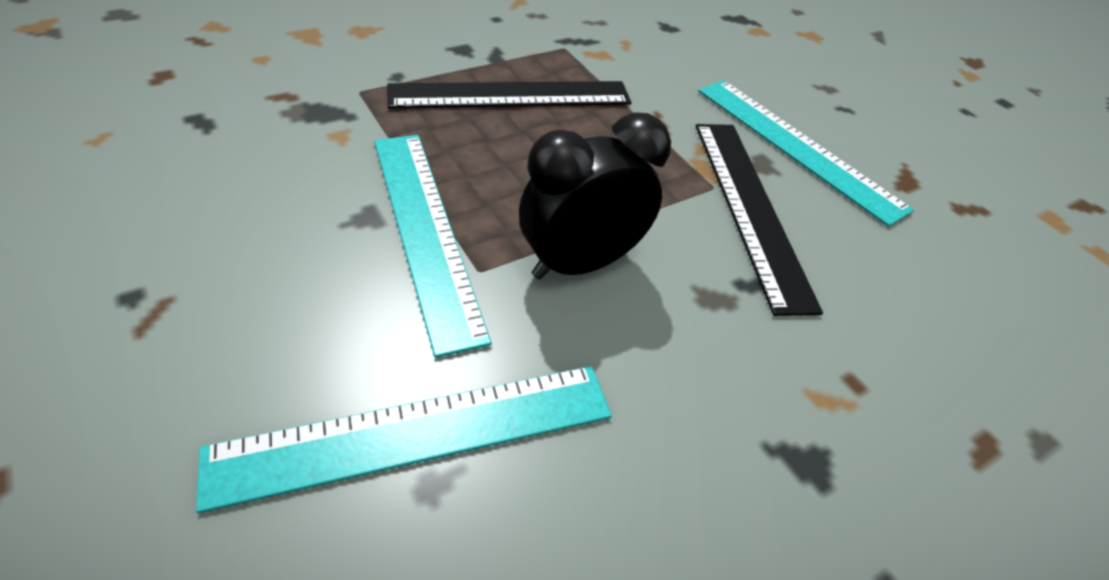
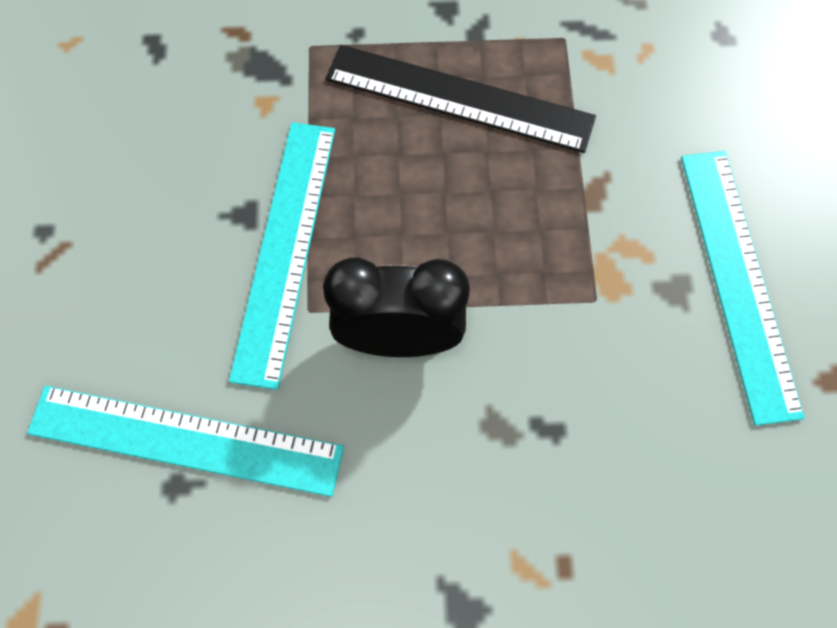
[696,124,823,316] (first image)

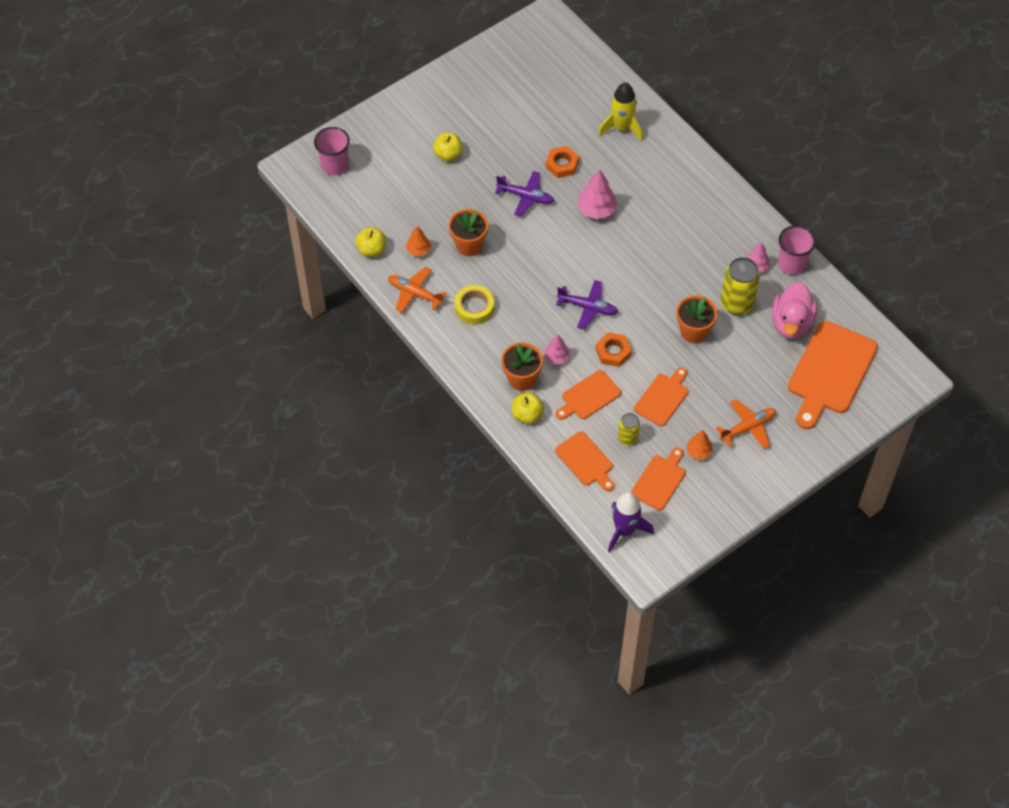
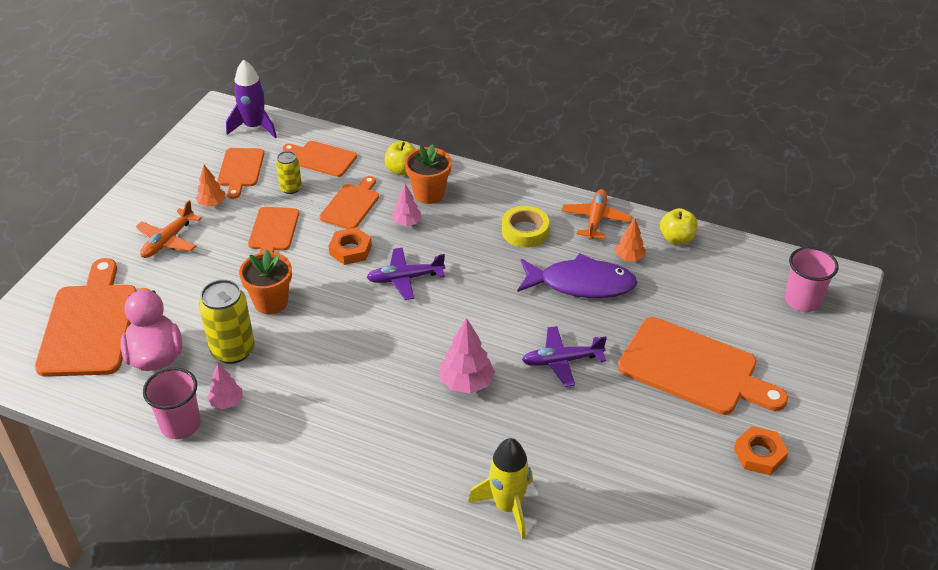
[734,426,788,475]
[618,317,788,415]
[517,253,637,298]
[561,189,632,240]

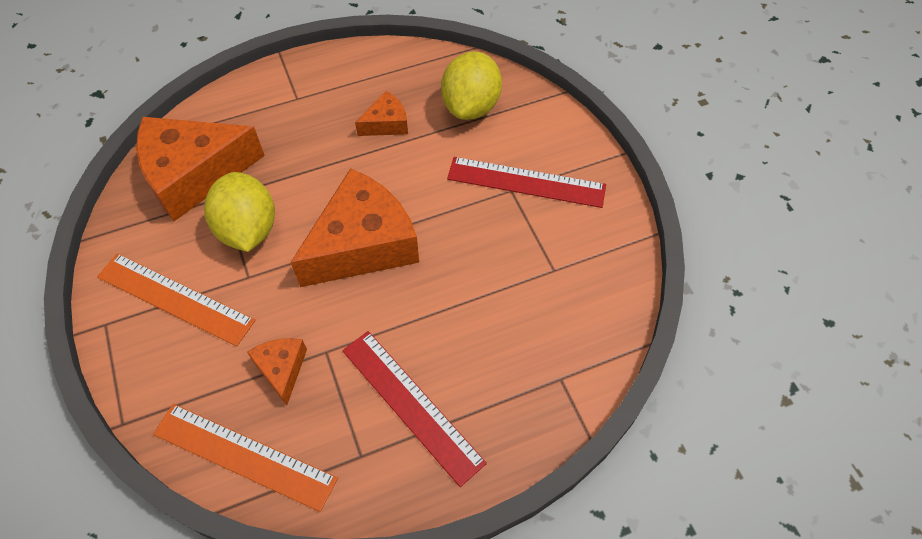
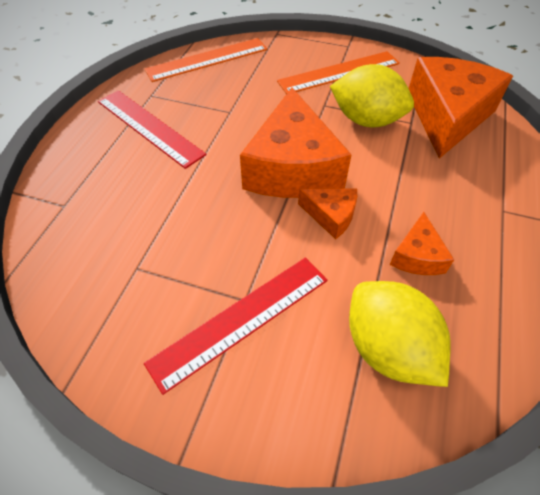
[298,188,357,239]
[98,90,206,169]

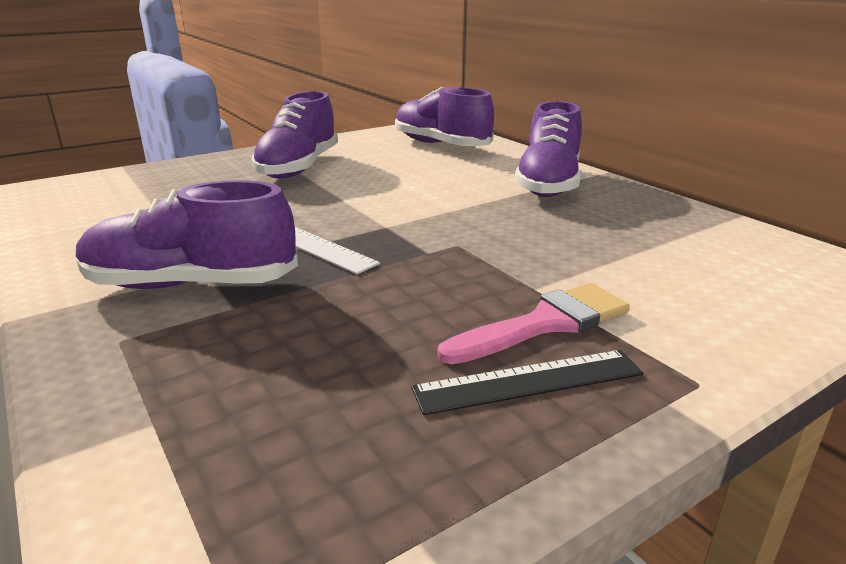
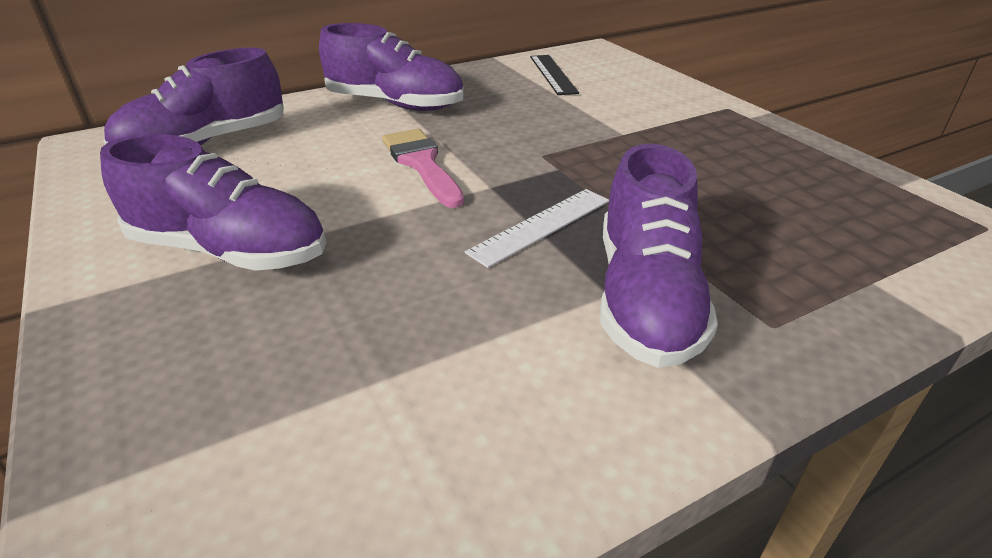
[530,55,579,95]
[382,129,464,208]

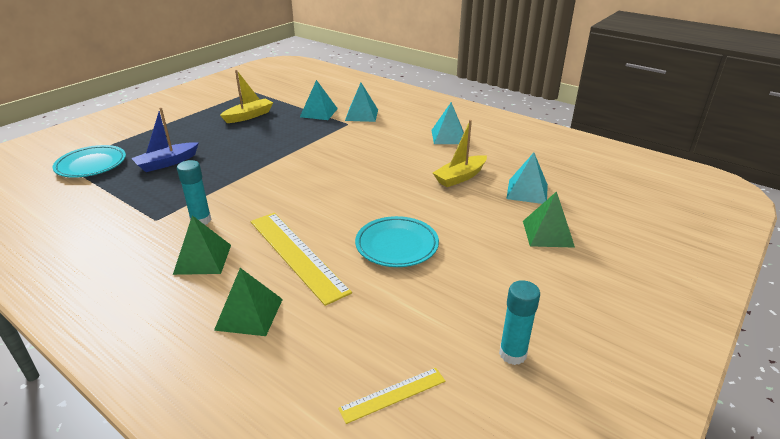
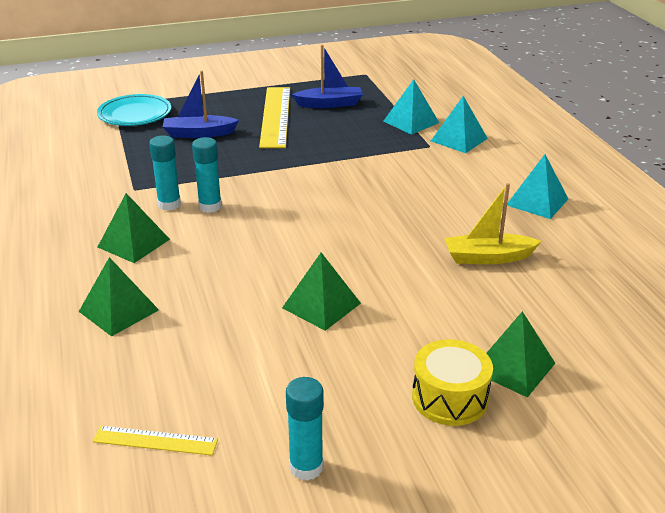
[506,153,548,204] (first image)
[192,137,222,213]
[412,339,493,426]
[259,87,290,148]
[282,252,361,331]
[292,45,363,108]

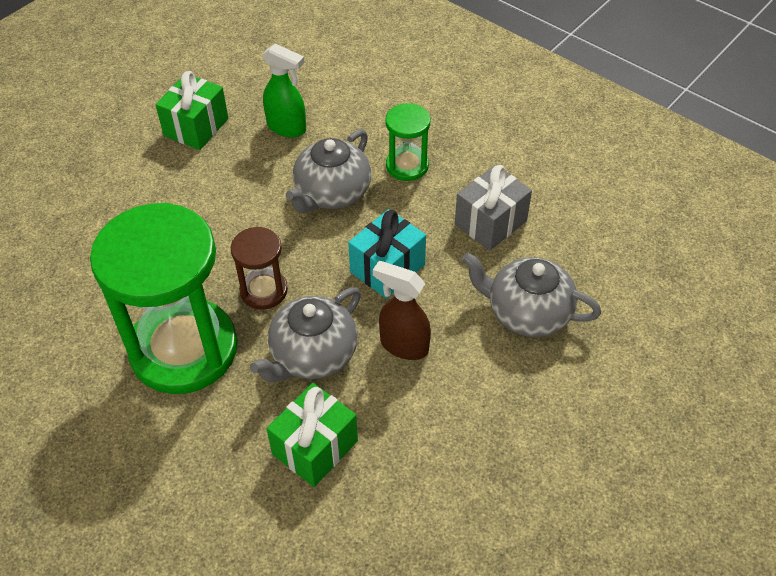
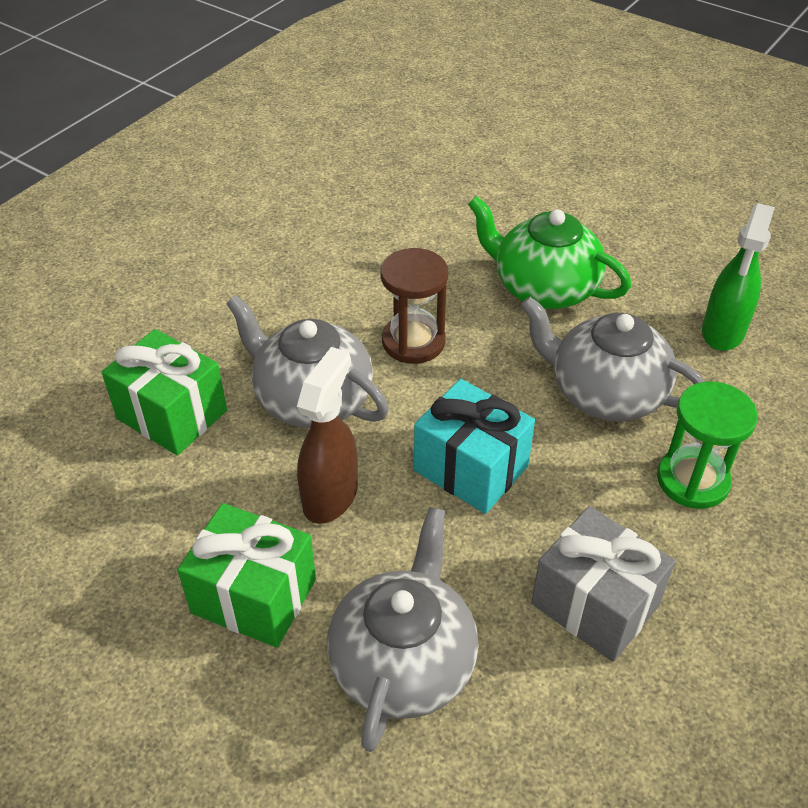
[90,203,237,394] (first image)
[468,196,631,309]
[177,503,316,648]

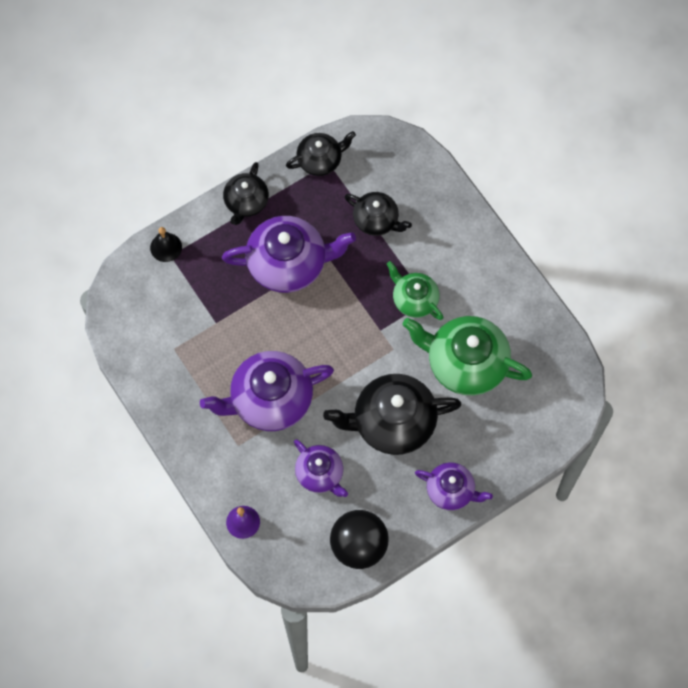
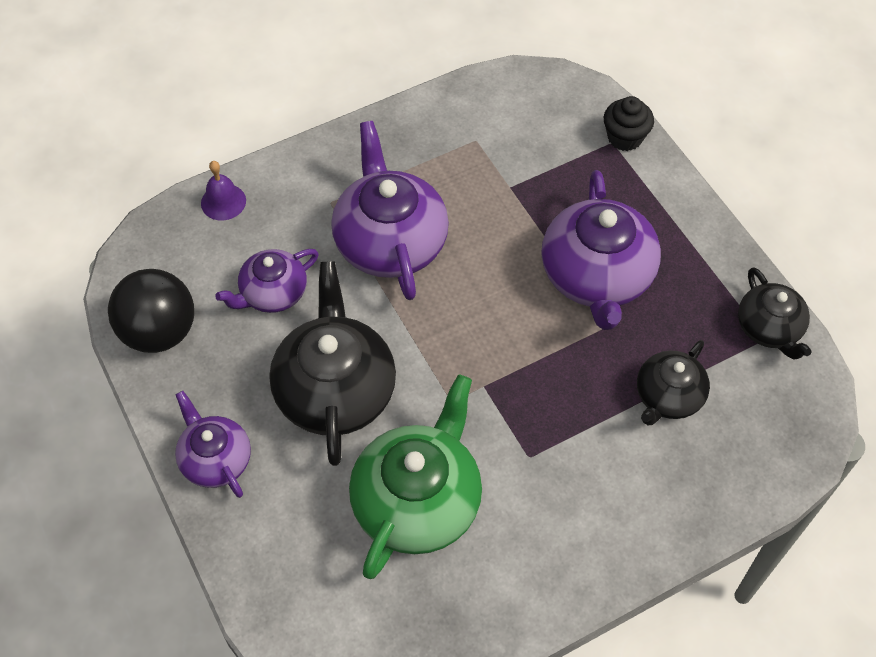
[223,162,269,225] (first image)
[387,261,443,320] (first image)
[604,96,654,151]
[175,391,251,498]

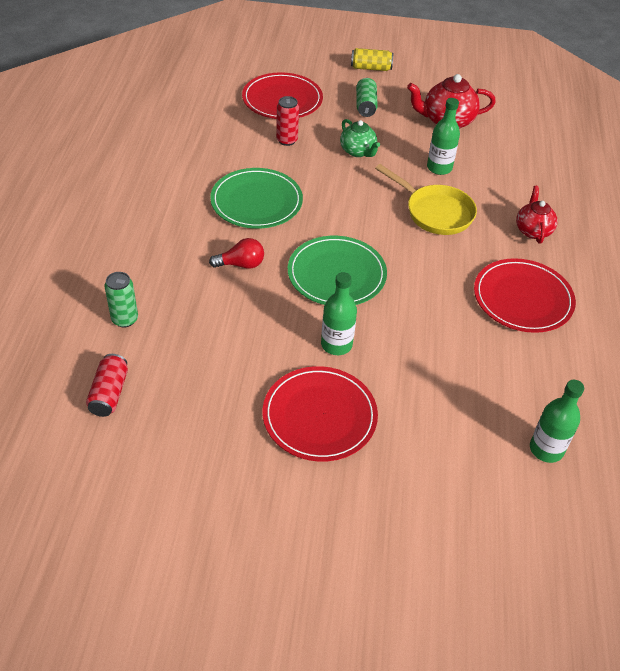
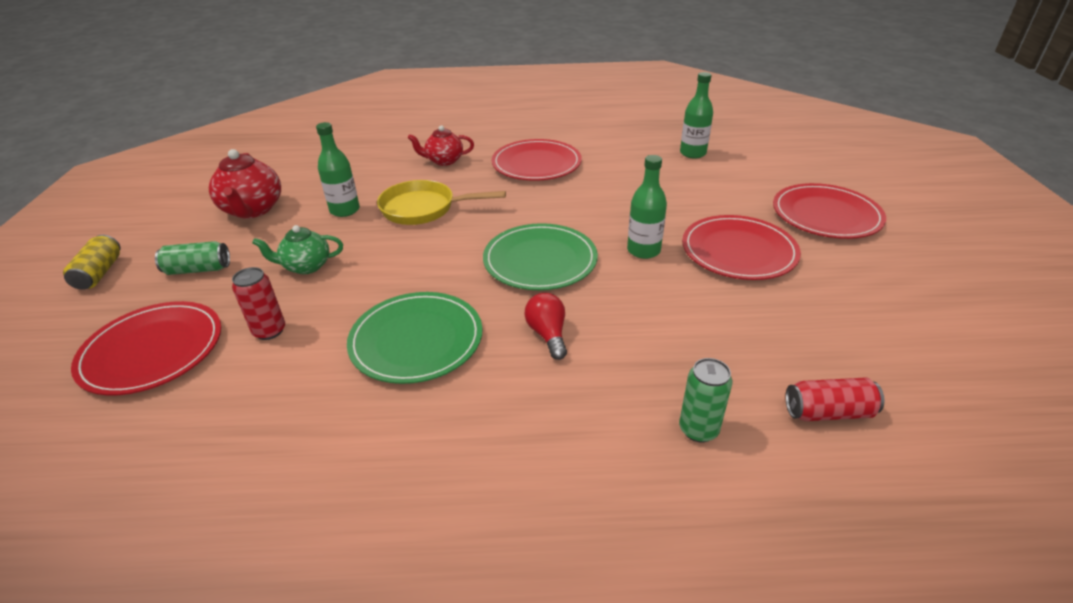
[773,183,886,239]
[252,225,343,274]
[377,180,506,225]

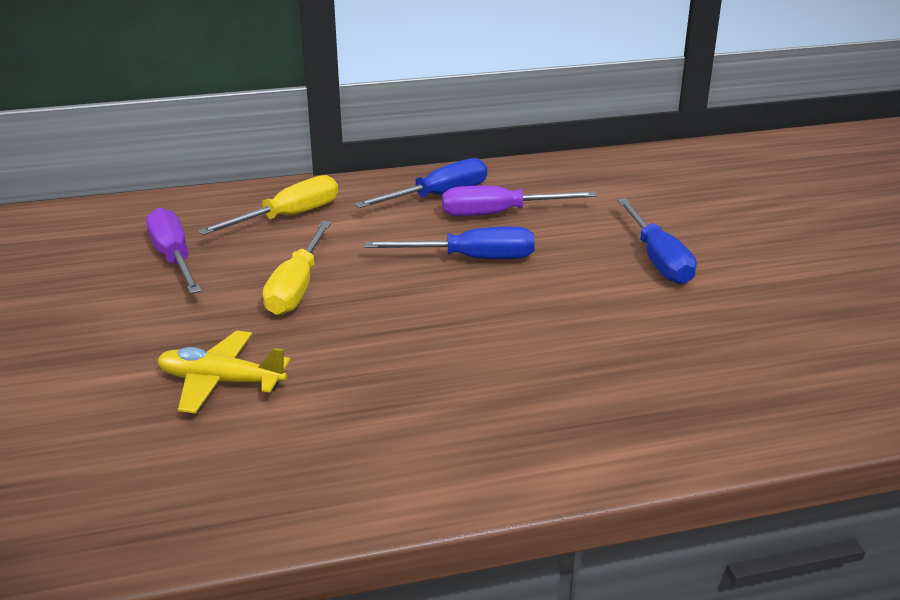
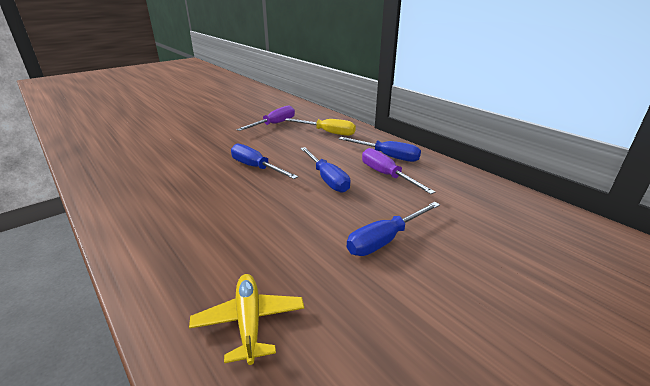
[263,221,331,315] (first image)
[231,144,298,179]
[189,274,304,365]

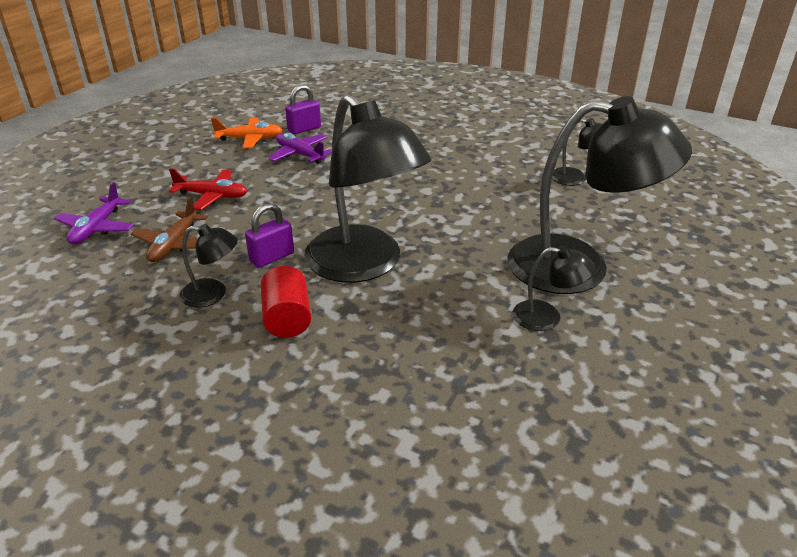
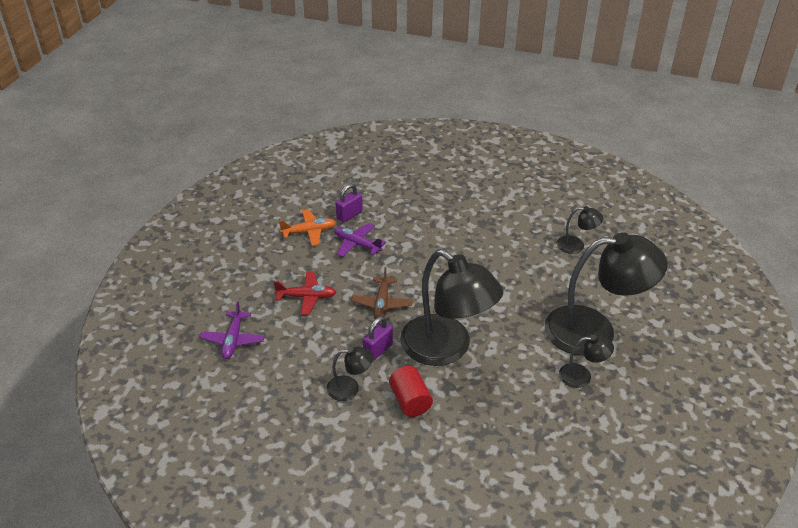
[351,267,413,319]

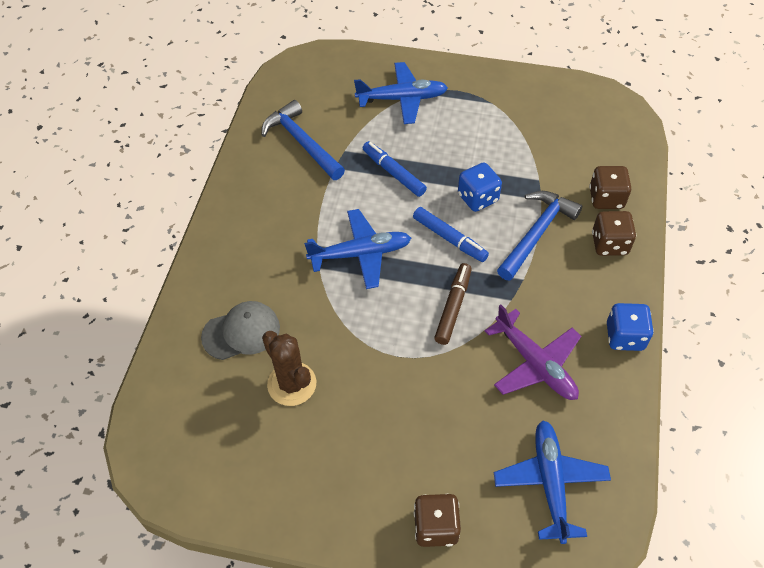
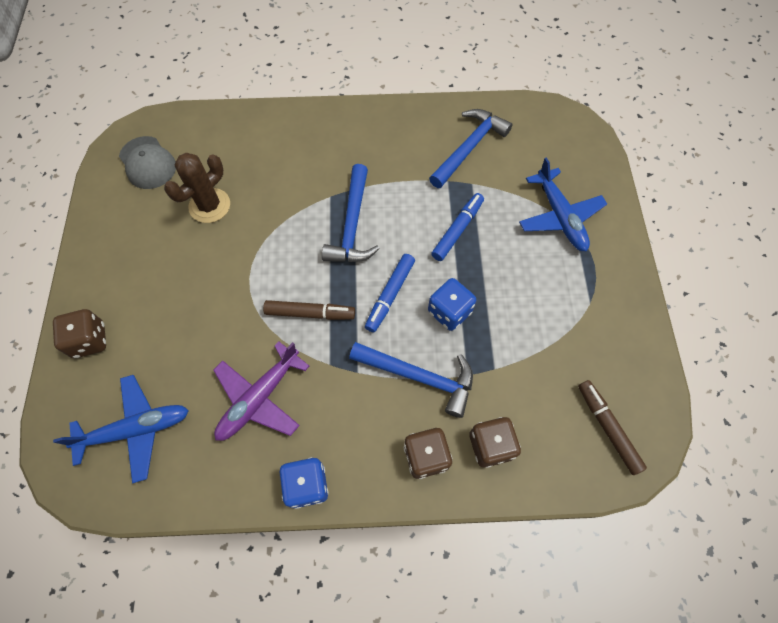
[578,380,647,475]
[119,136,176,189]
[322,164,380,262]

